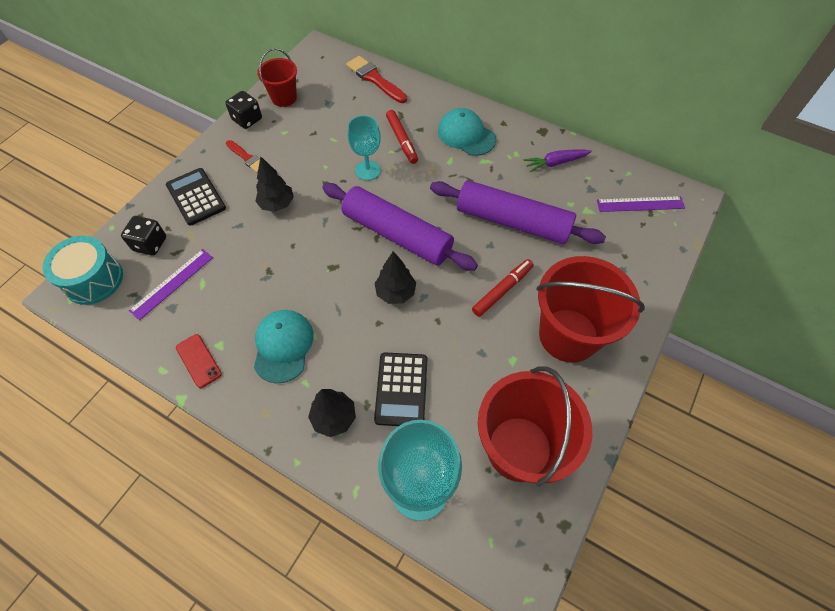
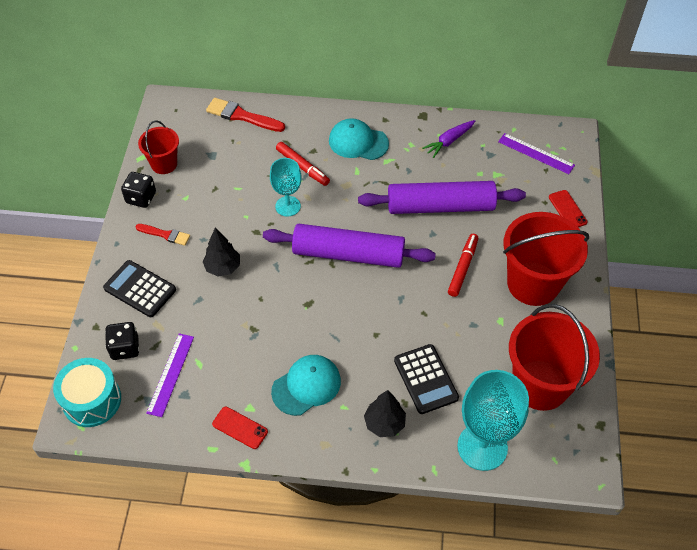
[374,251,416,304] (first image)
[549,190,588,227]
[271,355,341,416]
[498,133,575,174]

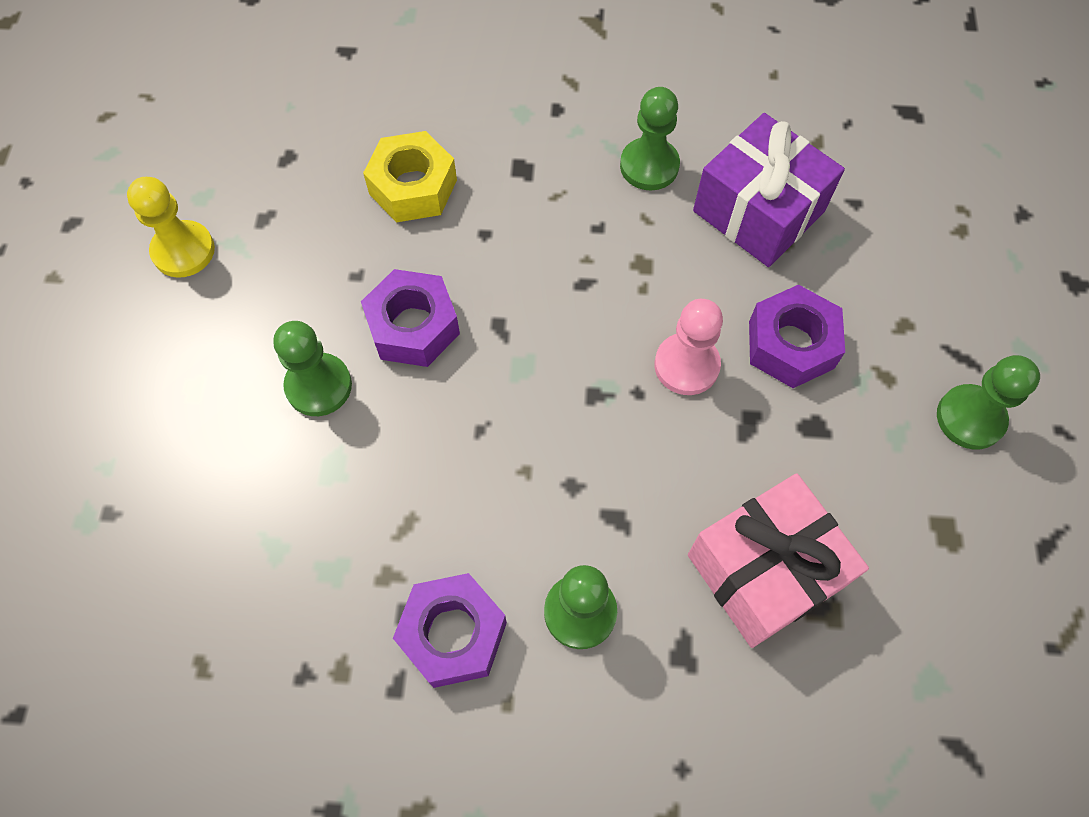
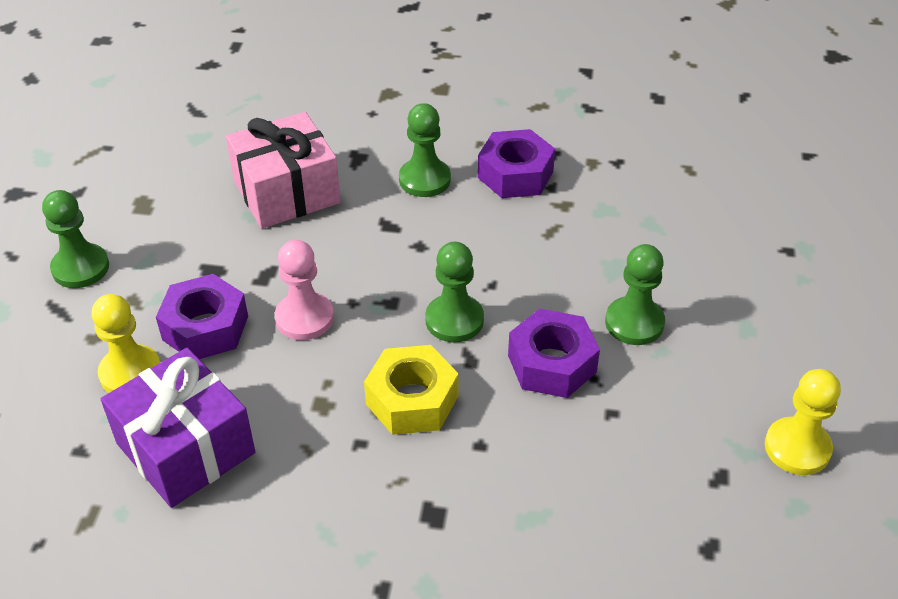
[92,294,160,393]
[364,345,459,435]
[425,242,484,342]

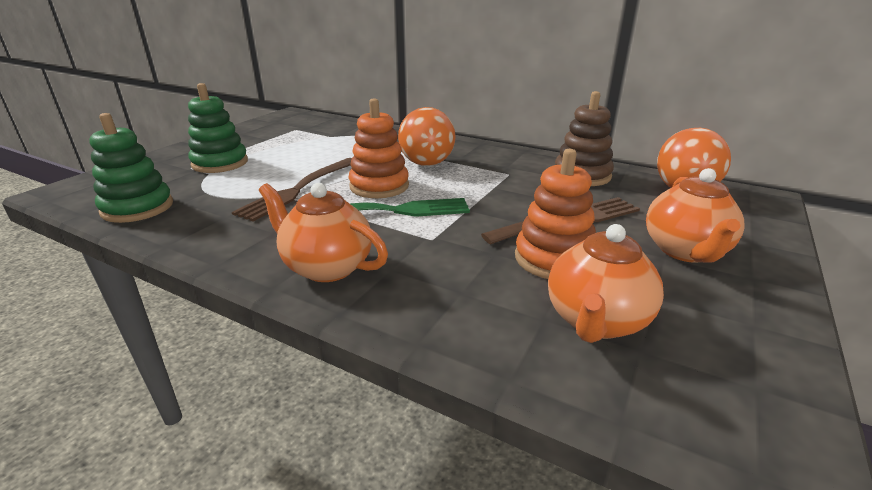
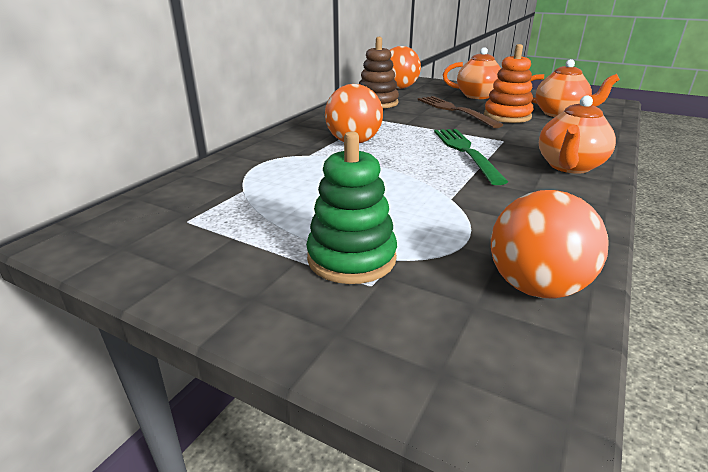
[232,158,352,221] (first image)
[348,98,409,198] (first image)
[491,190,608,298]

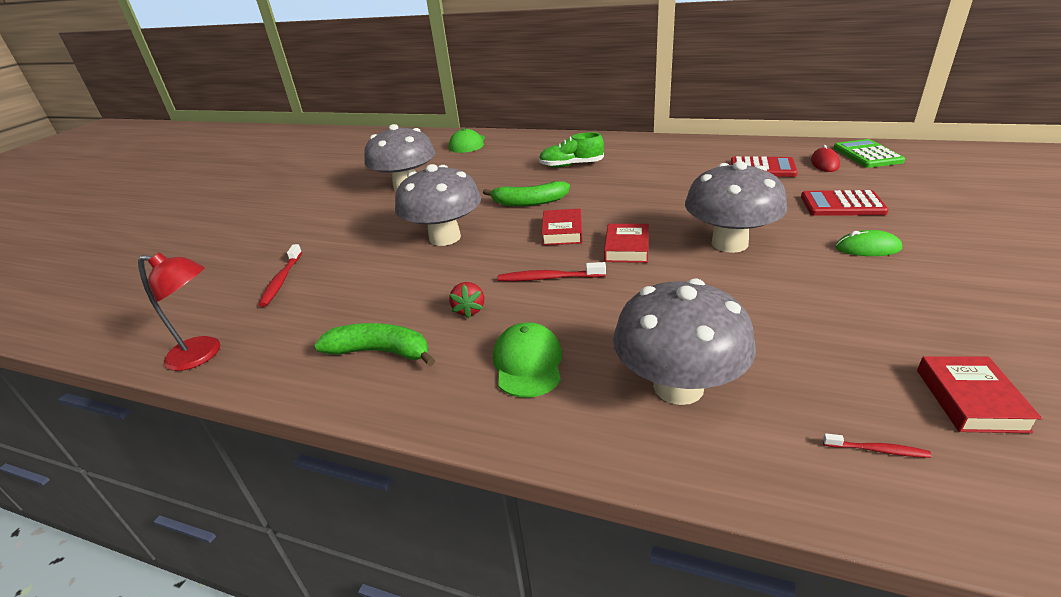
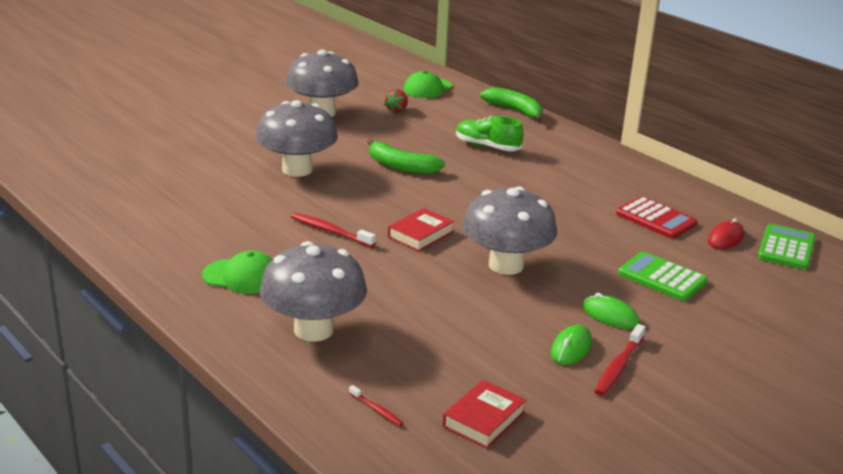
[138,252,220,371] (first image)
[542,209,583,245] (first image)
[551,325,592,365]
[595,324,645,396]
[480,87,543,121]
[384,89,408,113]
[618,252,708,301]
[202,250,272,294]

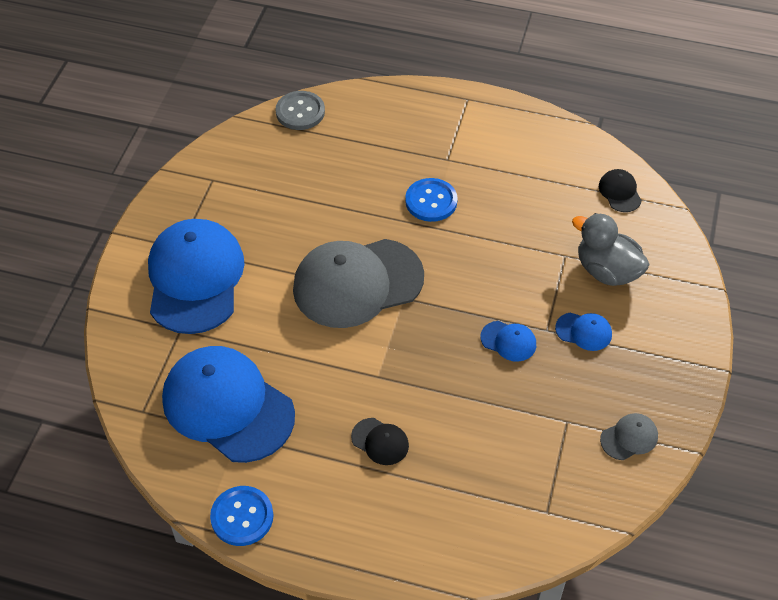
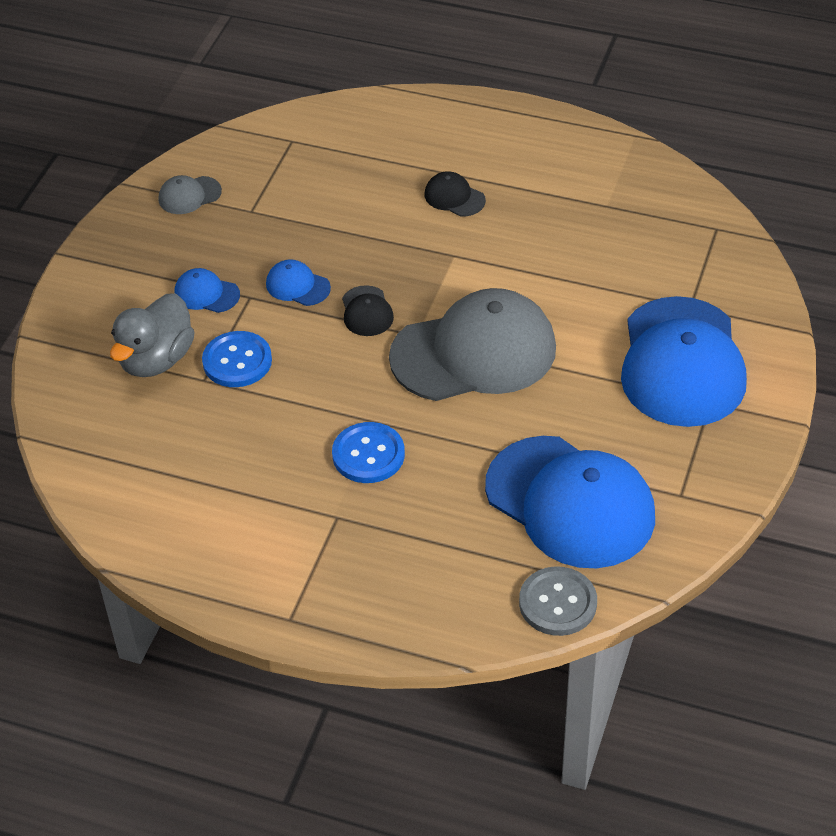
[485,436,655,568]
[202,331,272,387]
[342,285,394,336]
[110,293,195,377]

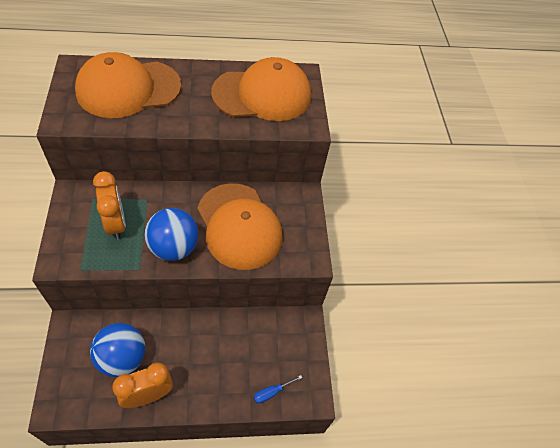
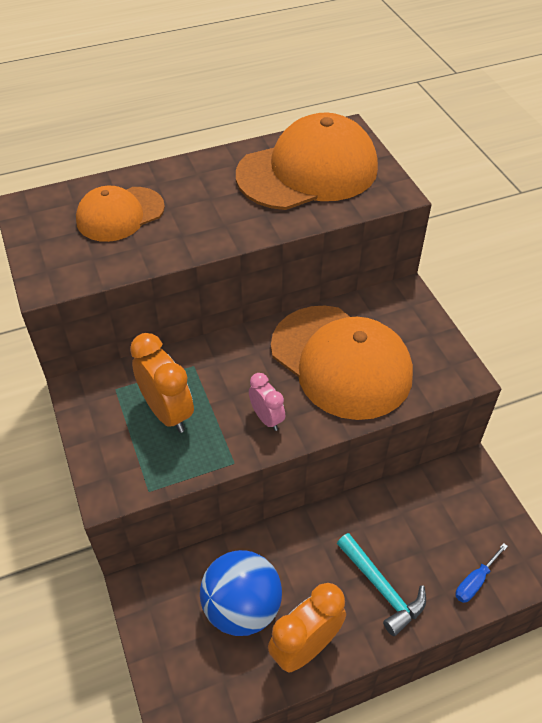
[337,533,426,636]
[249,373,285,431]
[76,186,165,242]

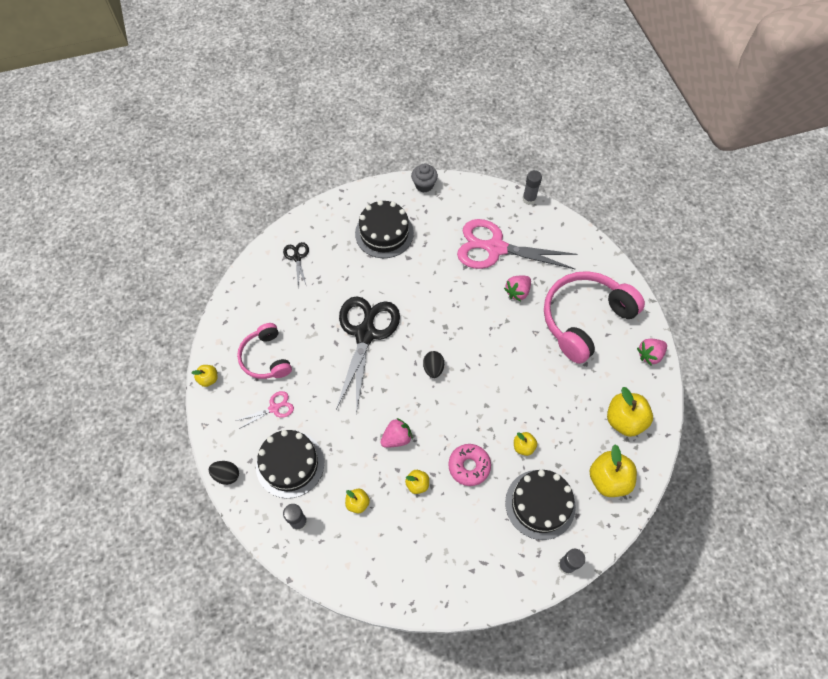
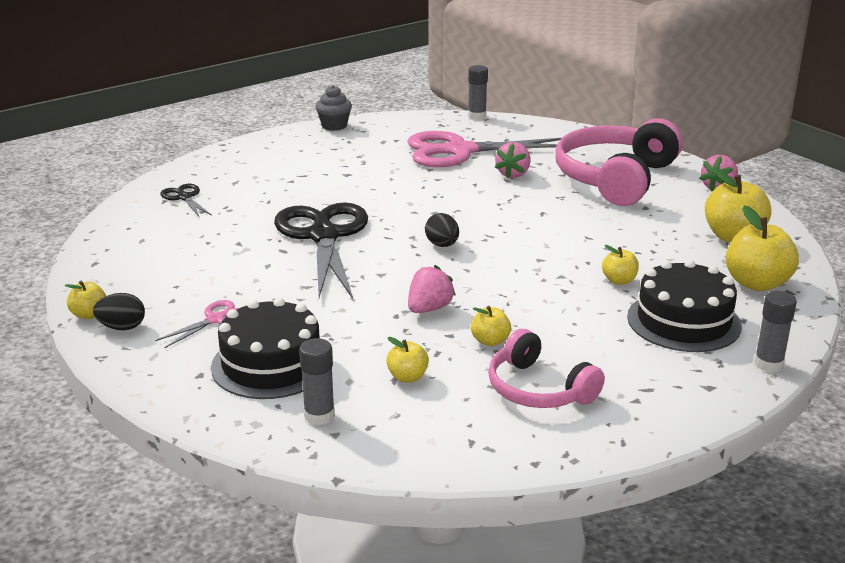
[355,200,414,258] (first image)
[448,444,491,486] (first image)
[93,293,145,330]
[488,329,605,408]

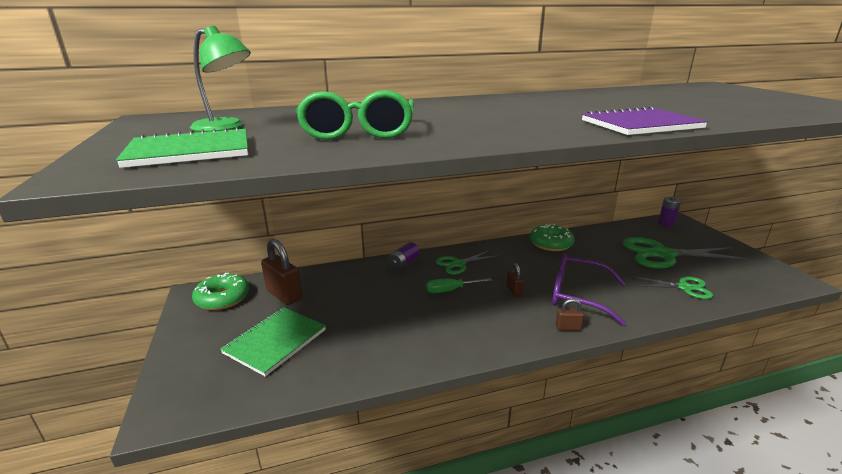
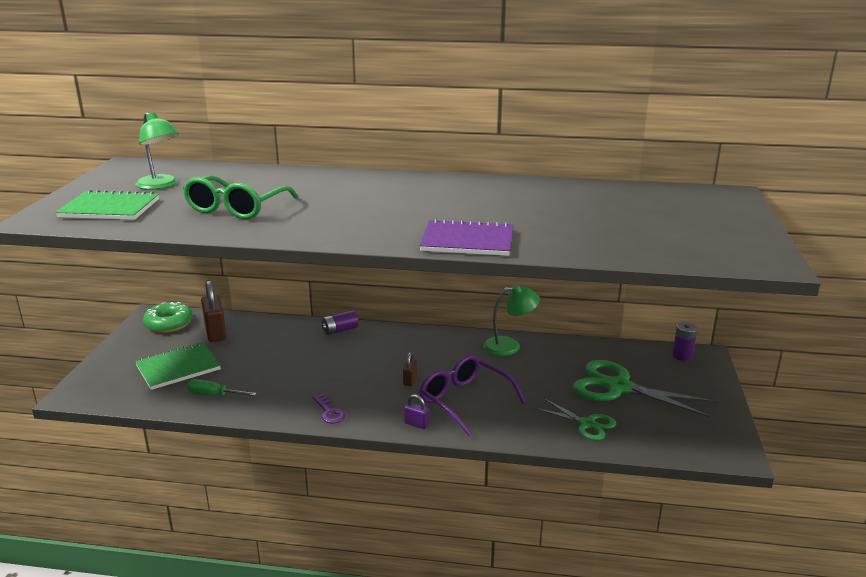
[436,250,499,275] (first image)
[313,394,346,424]
[187,379,257,396]
[483,284,540,356]
[404,394,429,429]

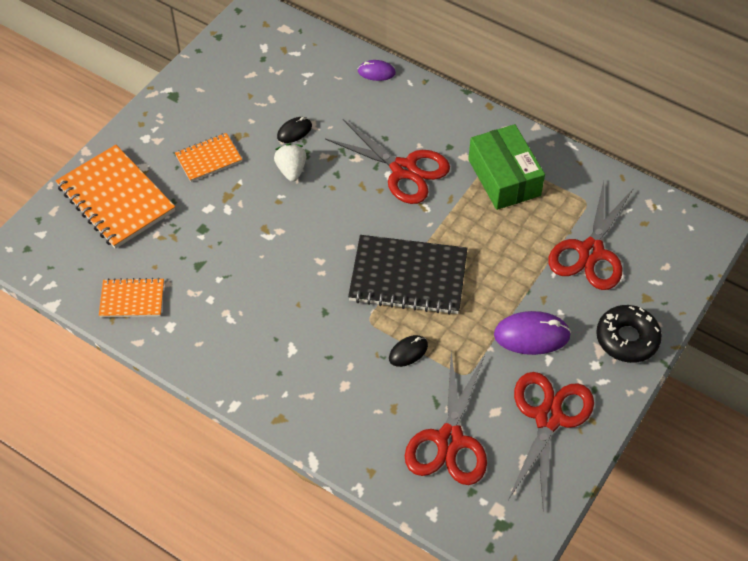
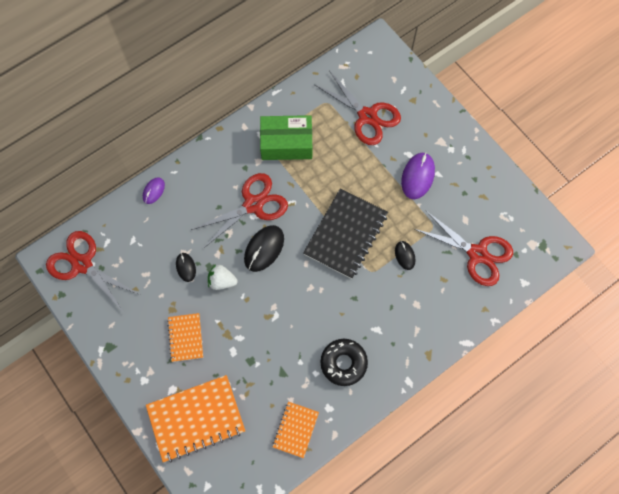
[244,225,284,272]
[46,231,140,311]
[320,339,368,386]

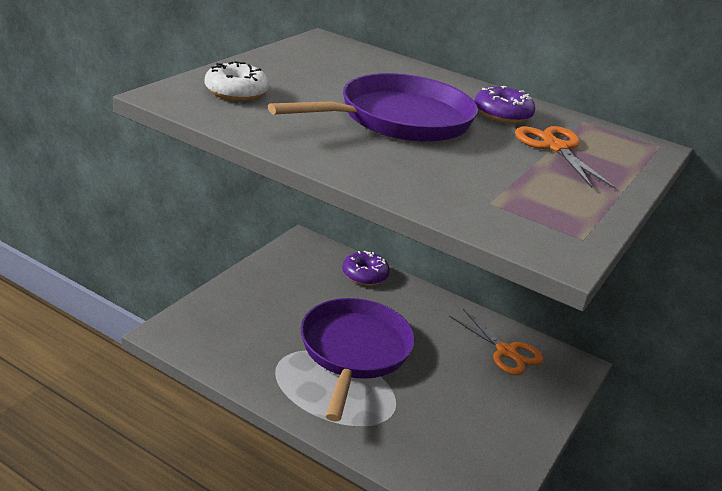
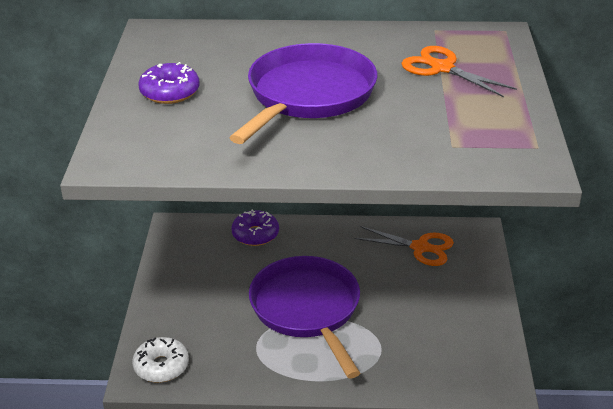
[132,337,189,383]
[138,62,200,104]

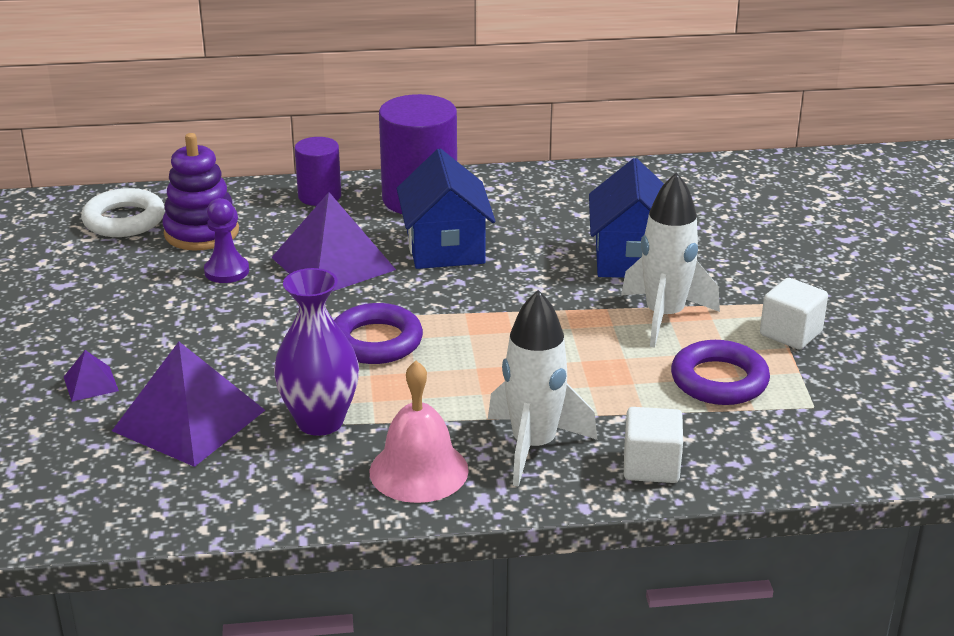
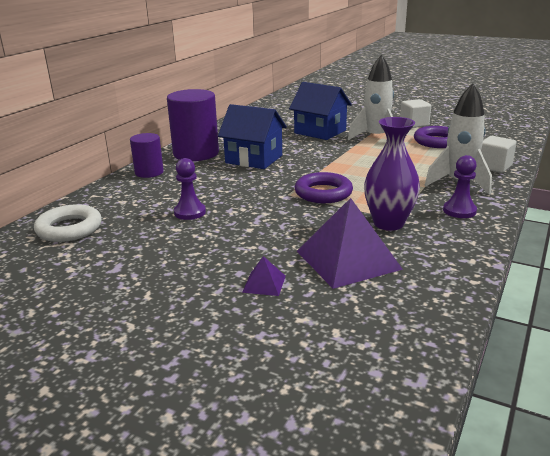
[162,133,239,250] (first image)
[271,192,396,291] (first image)
[443,155,477,218]

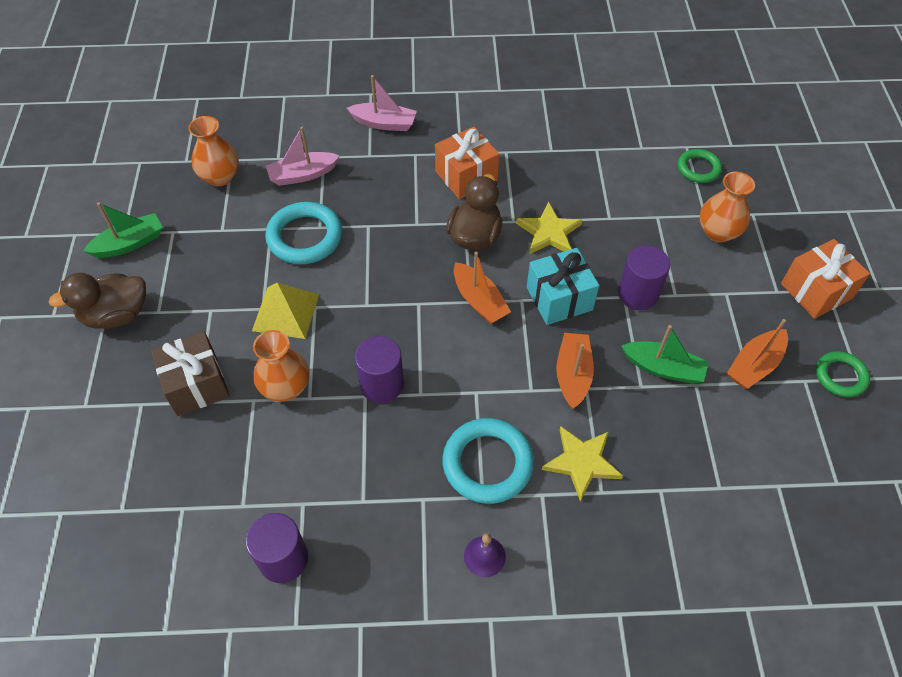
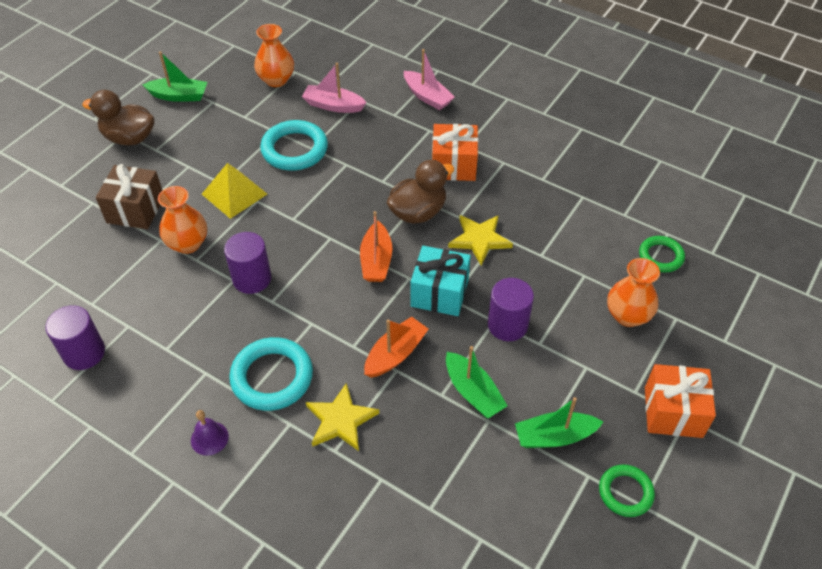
[515,397,603,448]

